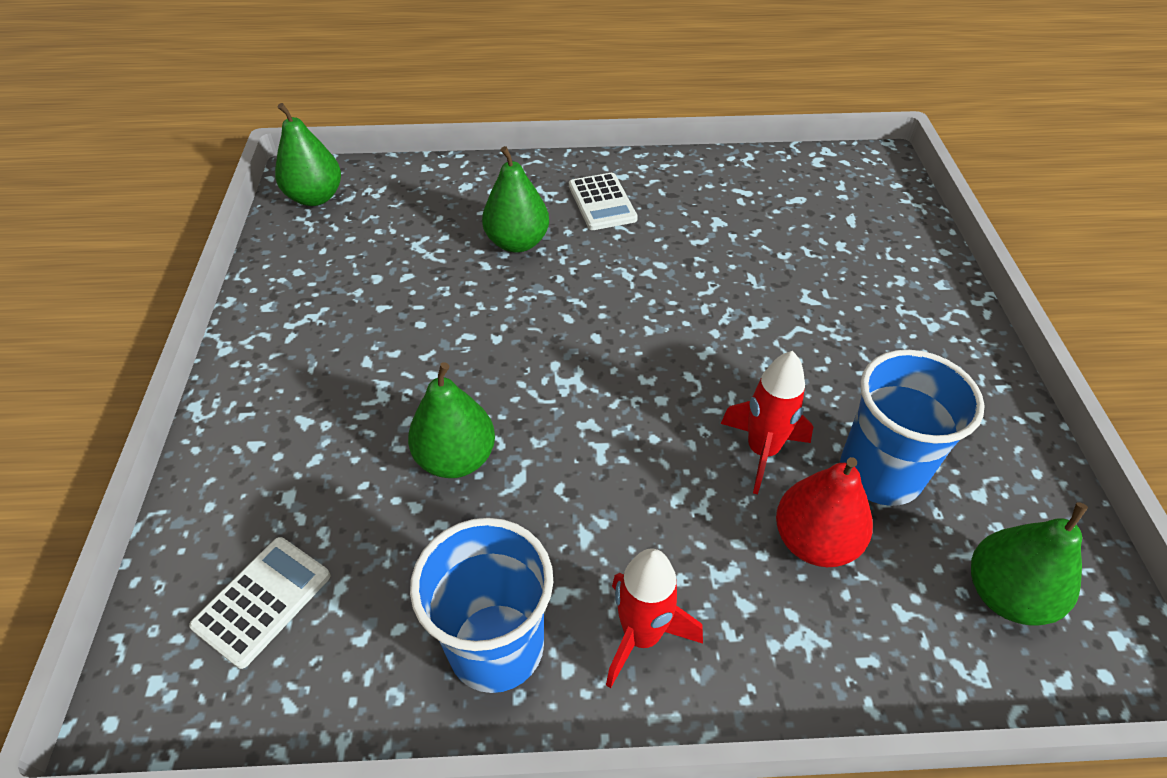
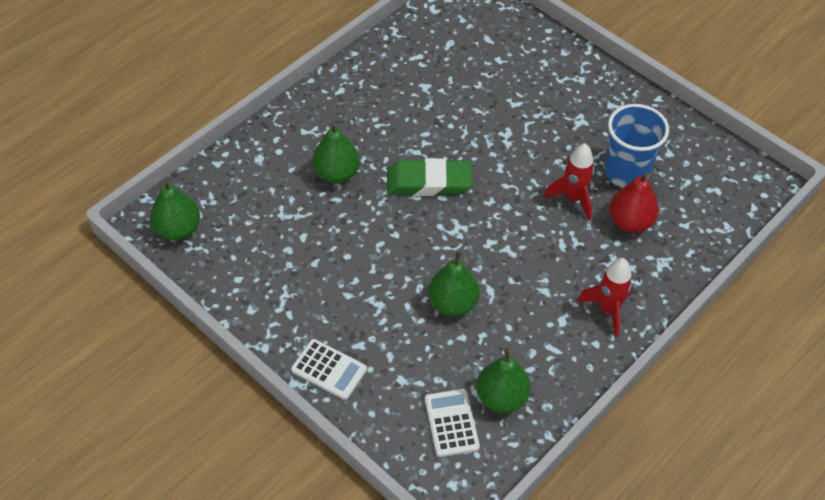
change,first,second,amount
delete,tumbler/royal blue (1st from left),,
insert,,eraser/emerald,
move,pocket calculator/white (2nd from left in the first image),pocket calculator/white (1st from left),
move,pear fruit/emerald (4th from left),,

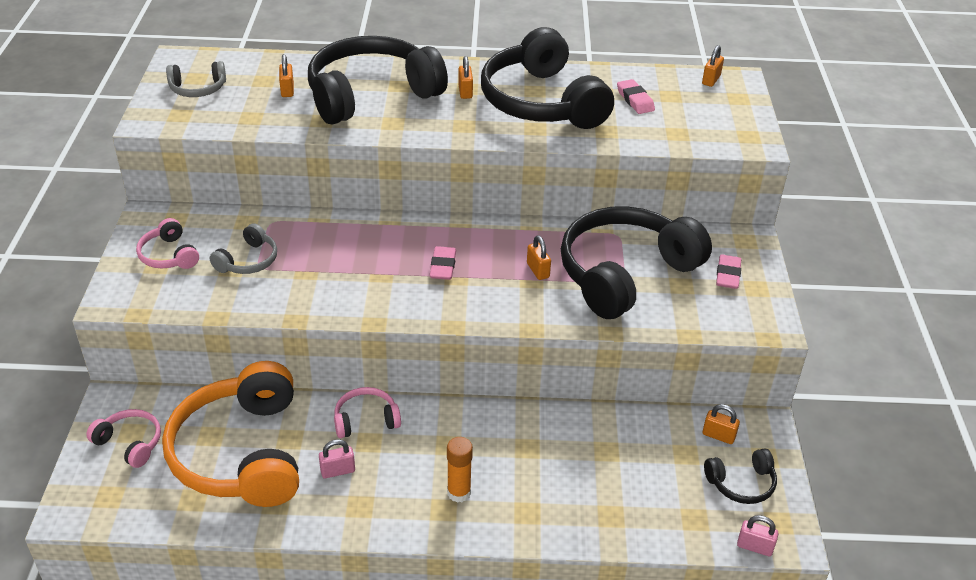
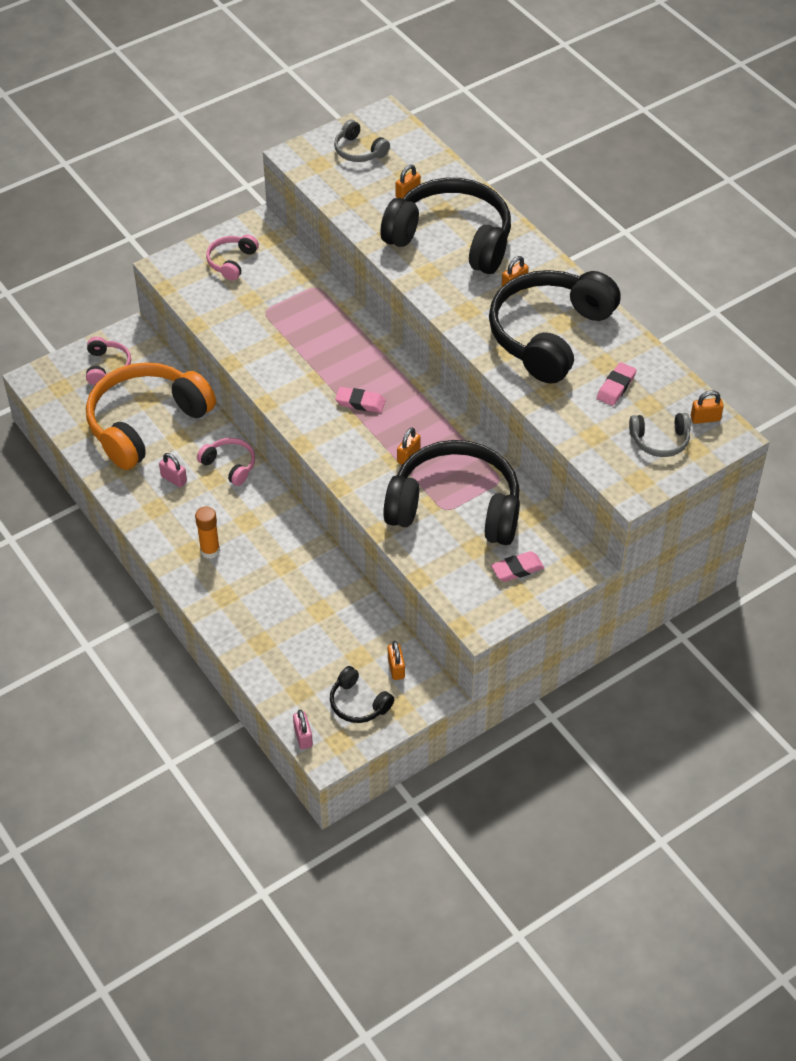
change,first,second,amount
move,headphones/grey (2nd from left),,
rotate,eraser/pink (1st from left),,45 degrees clockwise

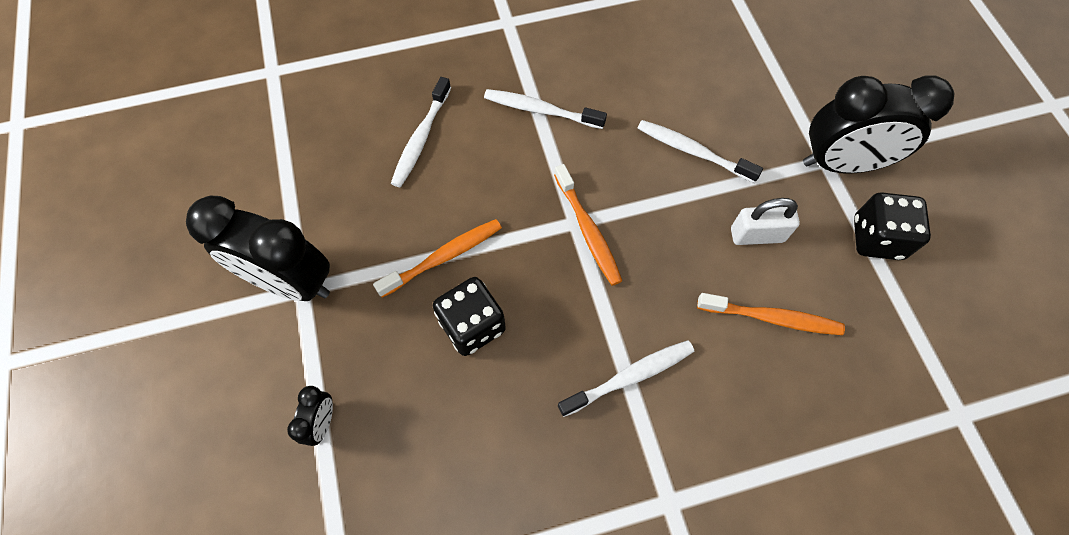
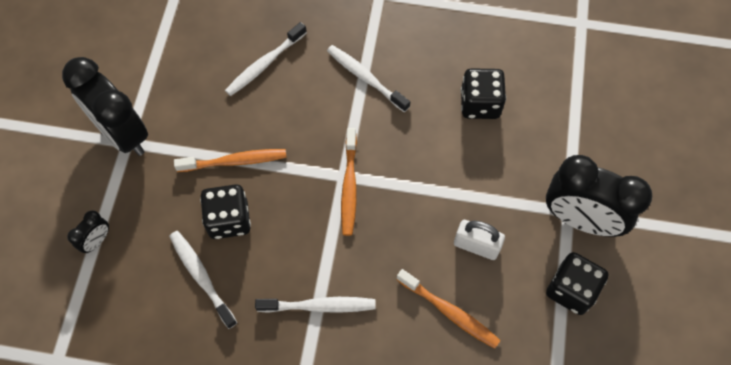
change,first,second,amount
insert,,dice/black (2nd from left),
move,tooth brush/white (4th from left in the first image),tooth brush/white (1st from left),

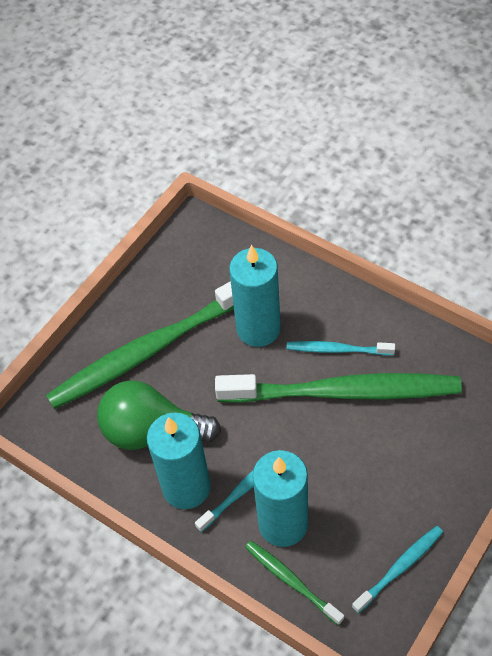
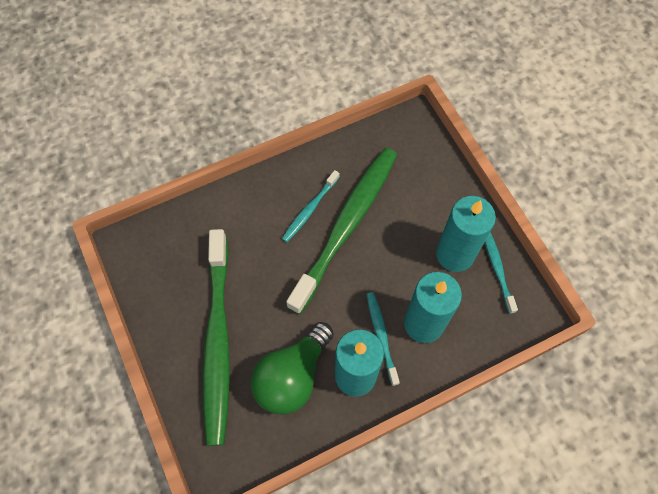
change,first,second,amount
delete,tooth brush/emerald (2nd from left),,
move,candle/aqua (2nd from left in the first image),candle/aqua (3rd from left),

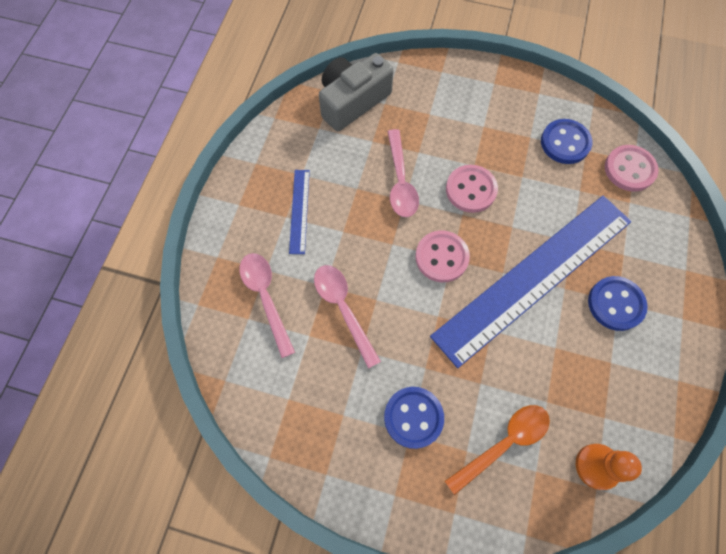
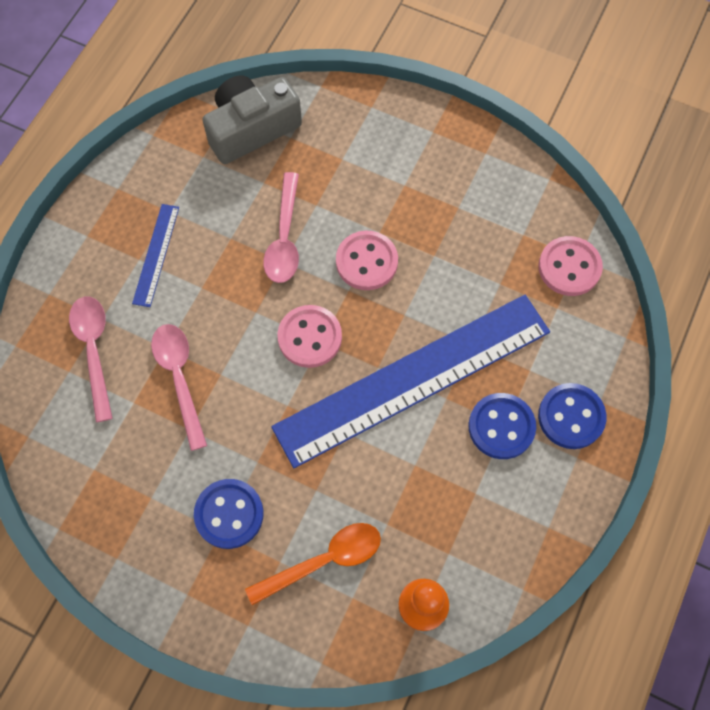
change,first,second,amount
move,button/royal blue (2nd from left in the first image),button/royal blue (3rd from left),

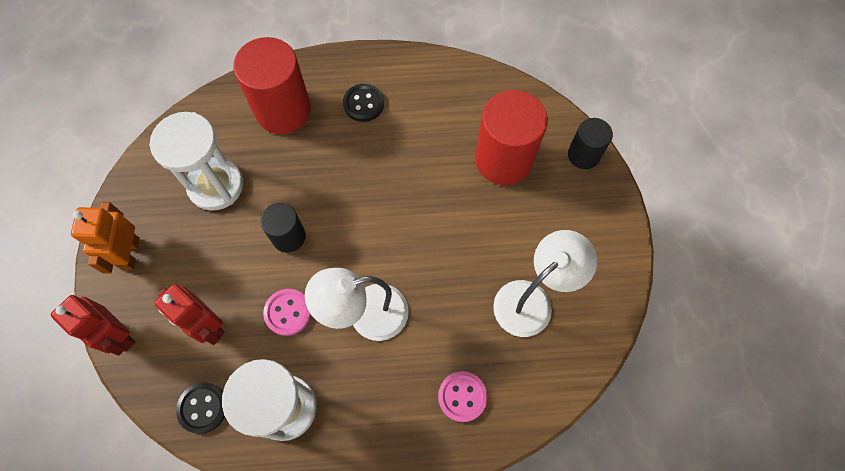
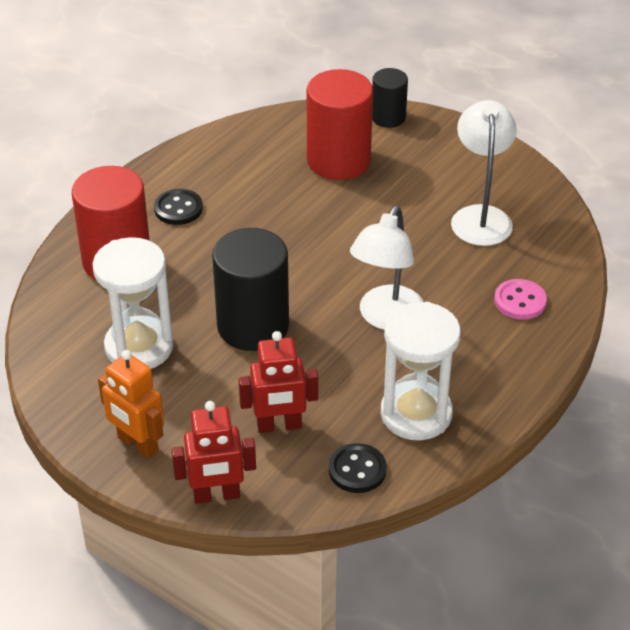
change,first,second,amount
delete,button/pink (1st from left),,
resize,solid cylinder/black (1st from left),,x1.78

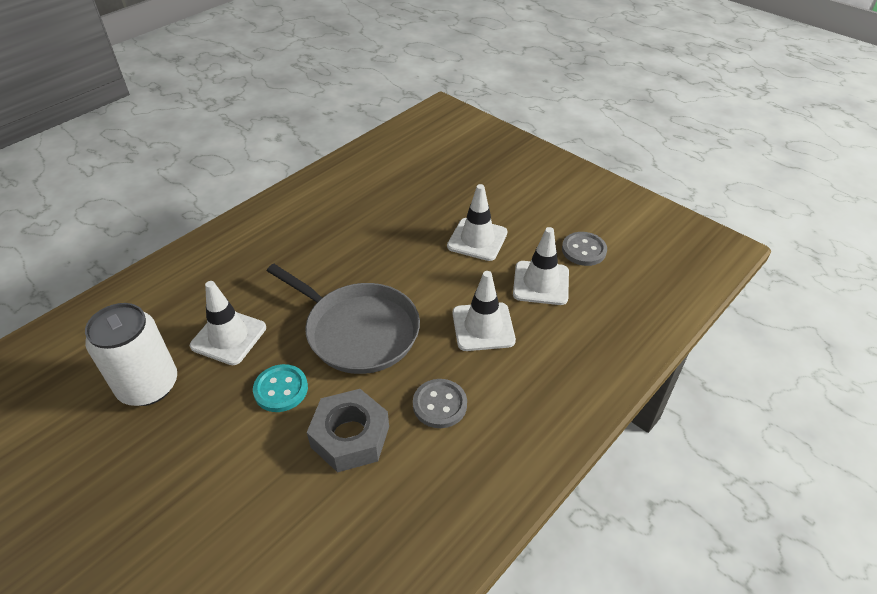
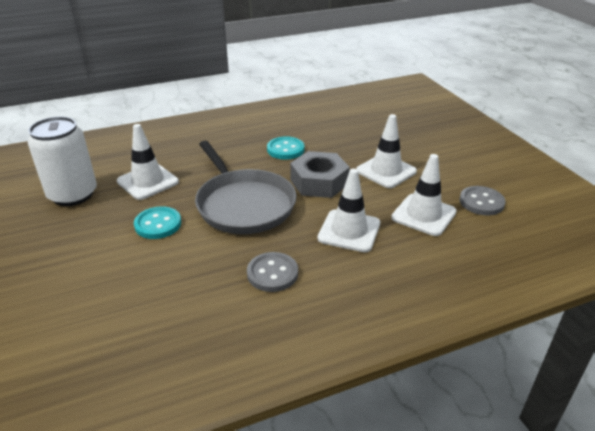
change,first,second,amount
insert,,button/aqua (2nd from left),
move,hex nut/grey,,

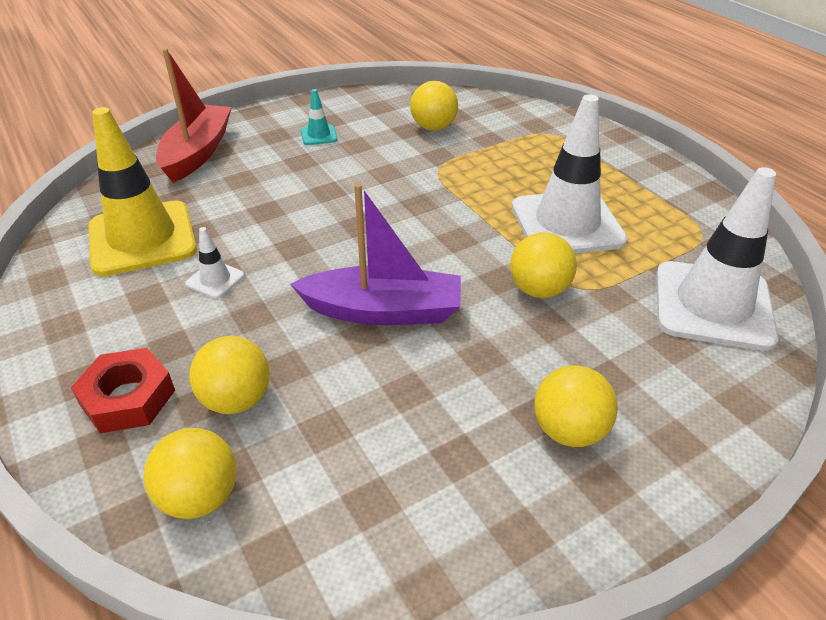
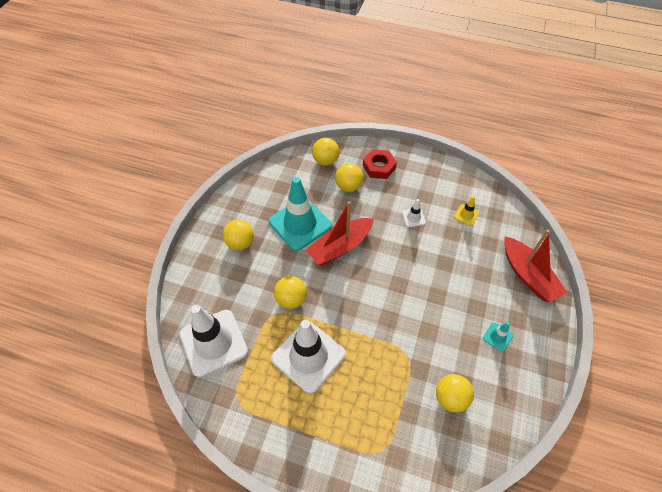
change,first,second,amount
insert,,traffic cone/aqua (1st from left),
recolor,sailboat/royal purple,sailboat/red (1st from left),
resize,traffic cone/golden,,x0.43

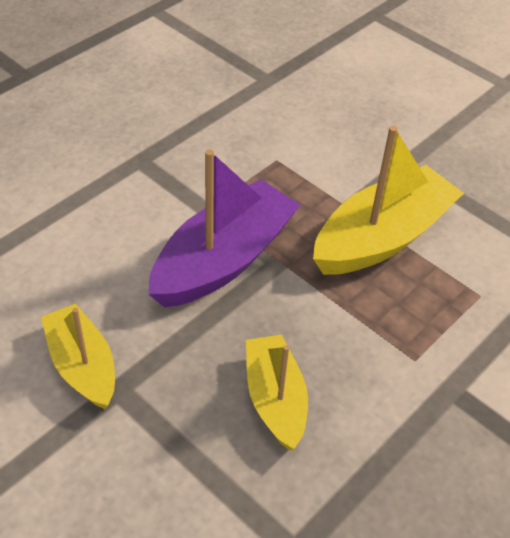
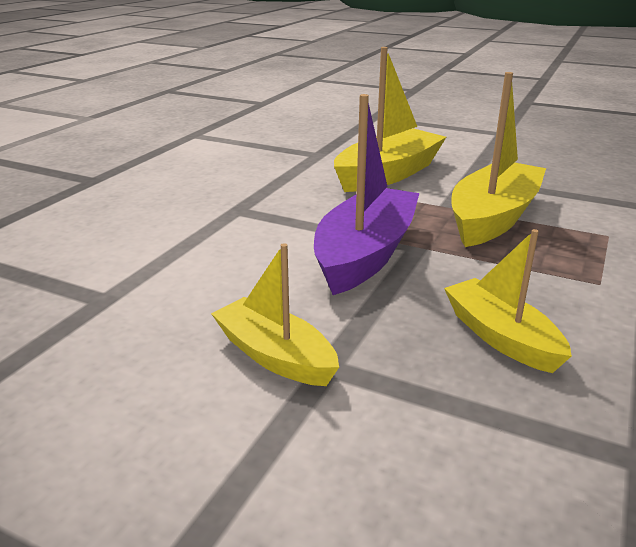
change,first,second,amount
insert,,sailboat/golden (2nd from left),

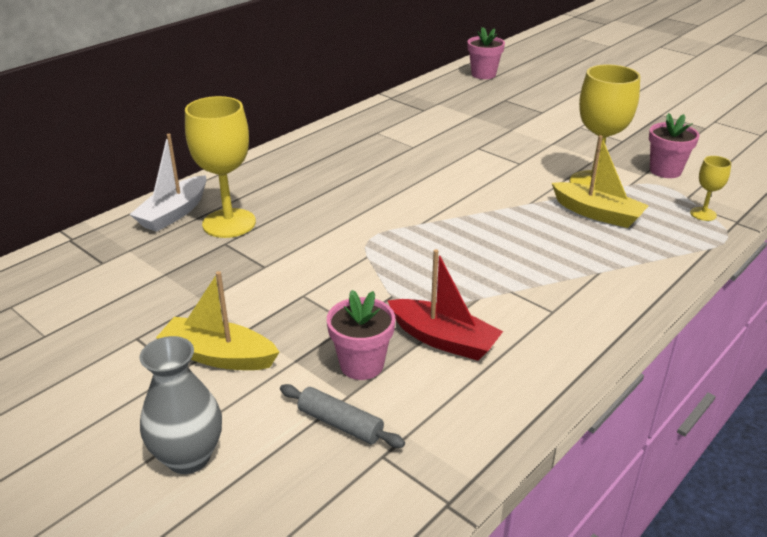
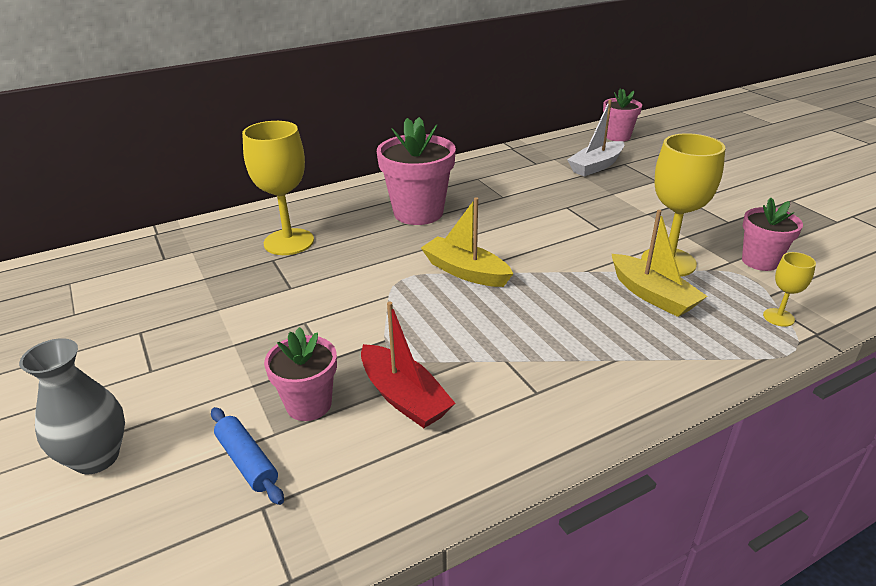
change,first,second,amount
insert,,plant pot/pink (2nd from left),
move,sailboat/white,,
move,sailboat/golden (1st from left),,
recolor,rolling pin/grey,rolling pin/royal blue,

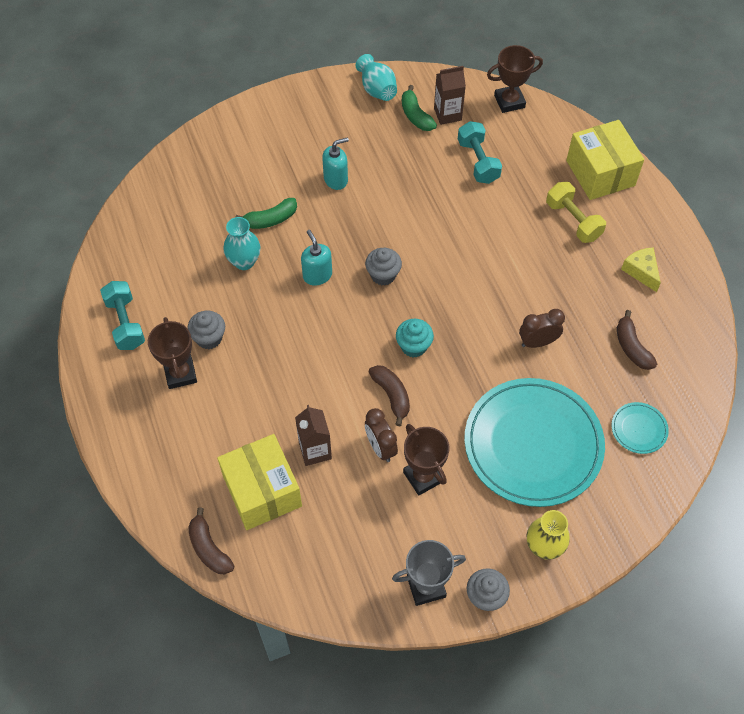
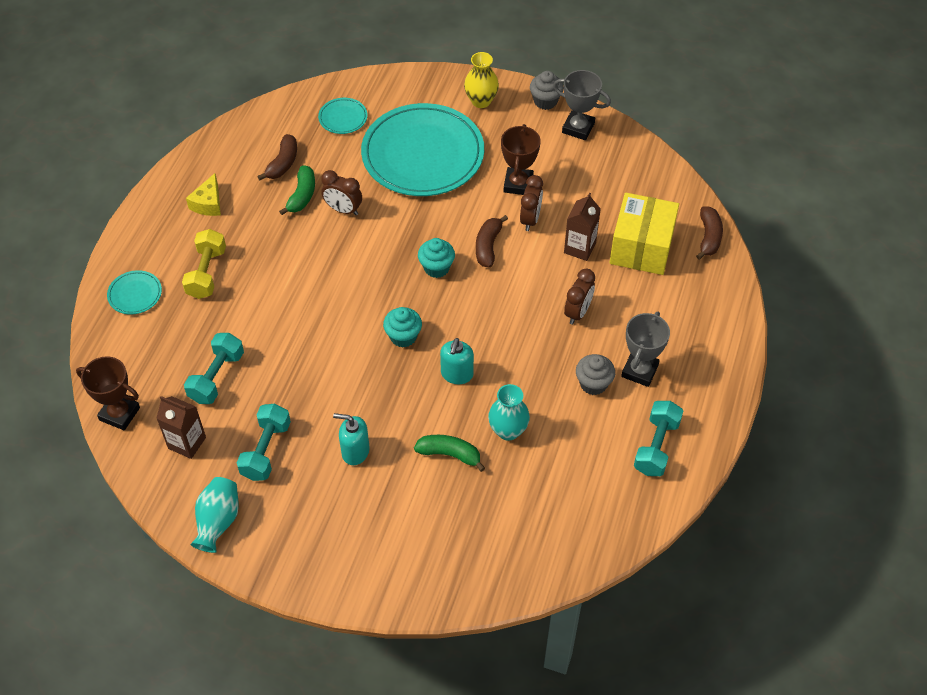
change,first,second,amount
insert,,dumbbell/aqua (2nd from left),
insert,,clock/dark brown (3rd from left),
move,banana fruit/emerald (2nd from left in the first image),banana fruit/emerald (1st from left),
replace,package/golden (2nd from left),flat dish/aqua (1st from left),
recolor,trophy/dark brown (1st from left),trophy/grey (2nd from left),
recolor,cupcake/grey (2nd from left),cupcake/aqua (1st from left),

